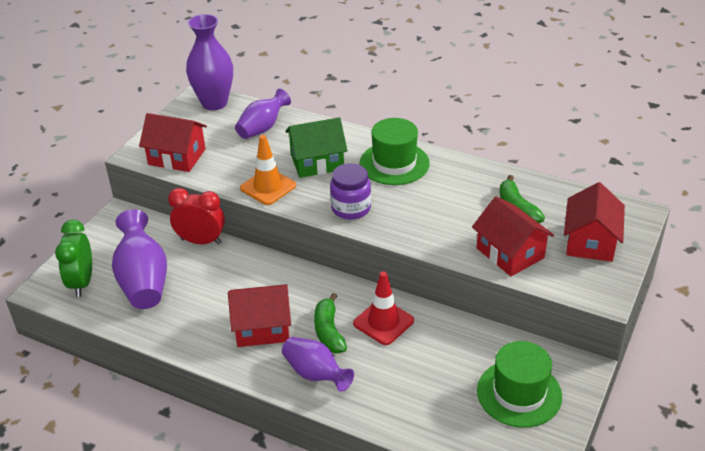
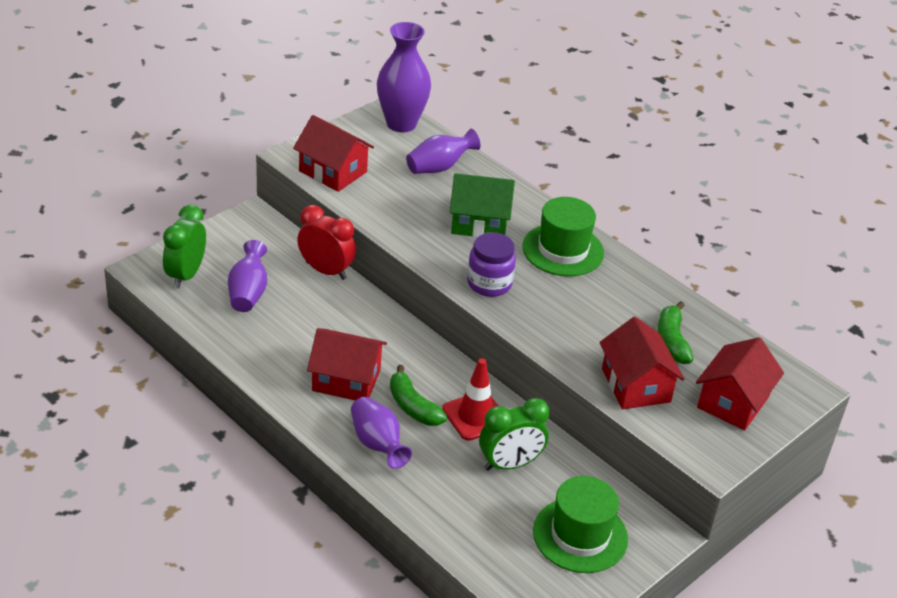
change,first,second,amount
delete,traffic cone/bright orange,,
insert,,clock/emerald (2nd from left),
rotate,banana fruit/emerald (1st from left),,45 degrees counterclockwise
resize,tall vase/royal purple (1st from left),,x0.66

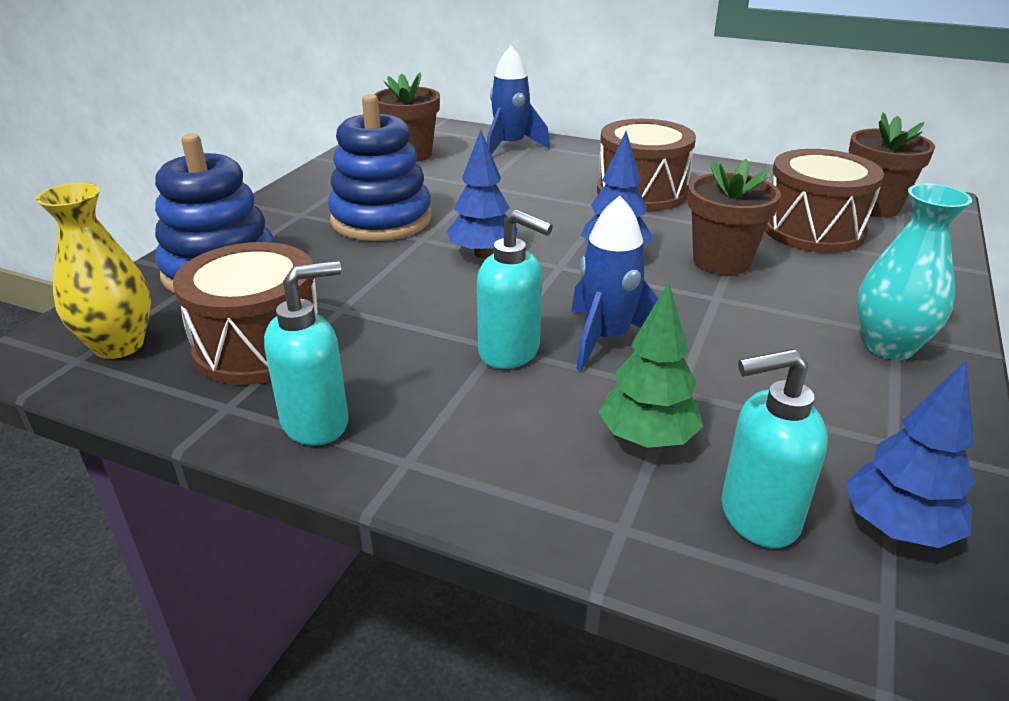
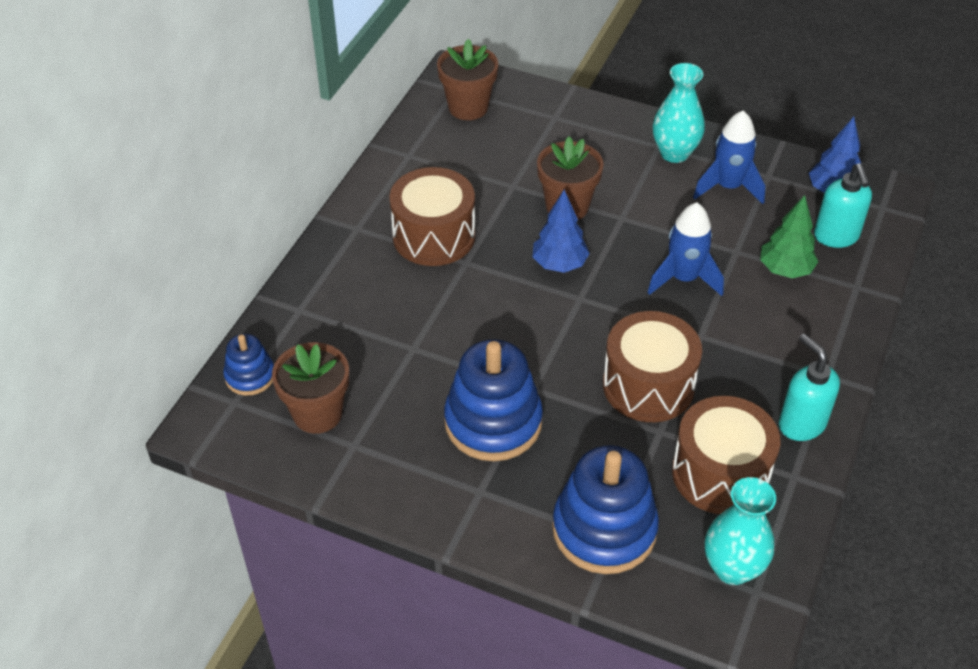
change,first,second,amount
delete,toy tree/royal blue (1st from left),,
delete,soap pump/aqua (2nd from left),,
insert,,ring stacker/royal blue (1st from left),
move,rocket/royal blue (1st from left in the first image),rocket/royal blue (2nd from left),
move,drum/dark brown (3rd from left in the first image),drum/dark brown (2nd from left),
recolor,tall vase/golden,tall vase/aqua (2nd from left),

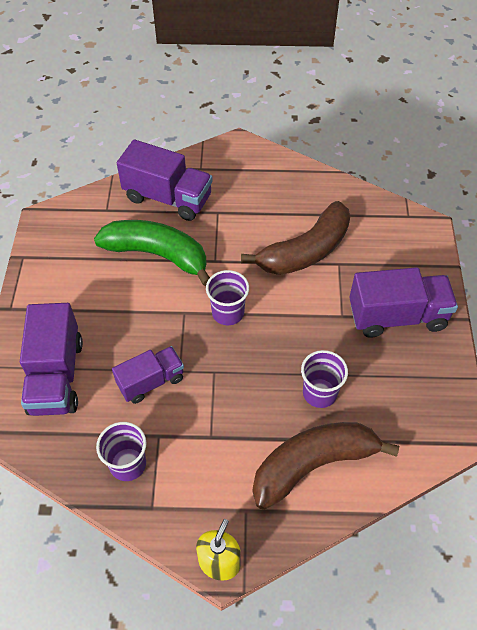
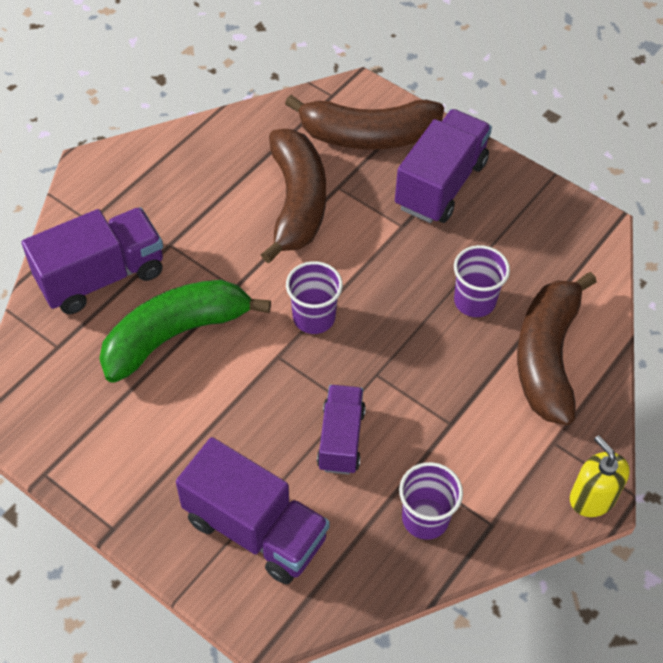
change,first,second,amount
insert,,banana fruit/dark brown (2nd from left),

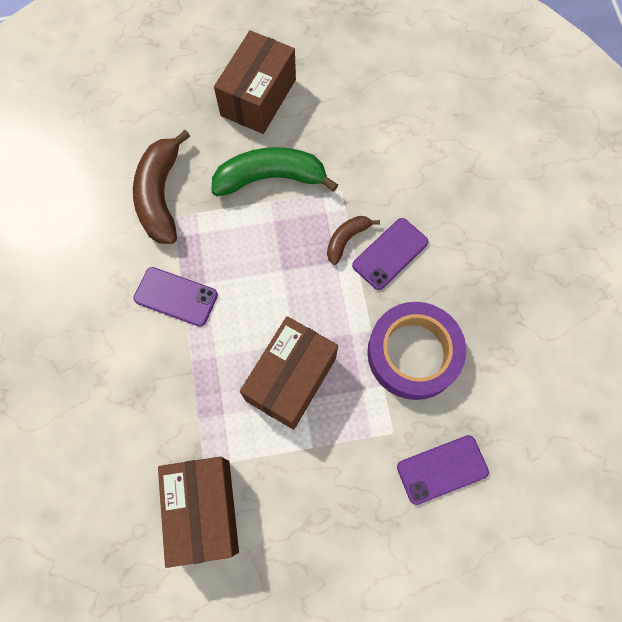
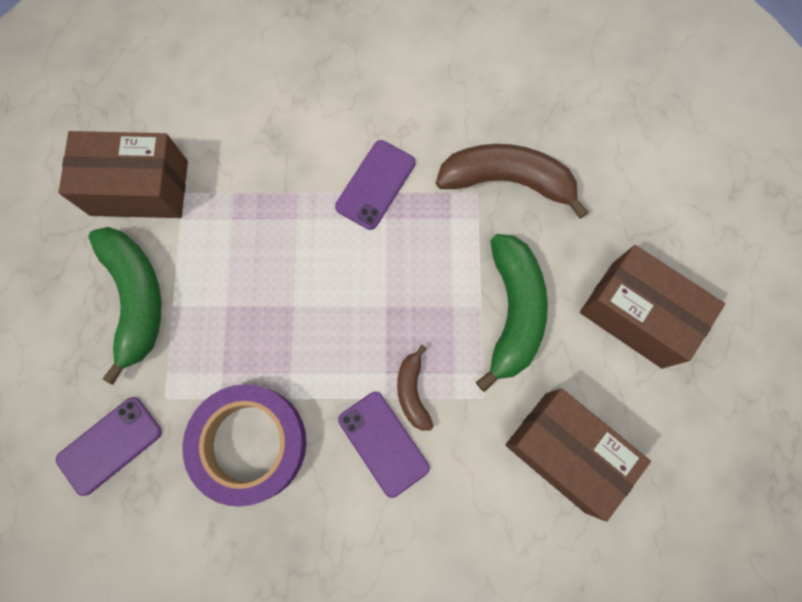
change,first,second,amount
insert,,banana fruit/emerald (1st from left),
move,package/dark brown (3rd from left in the first image),package/dark brown (2nd from left),
rotate,banana fruit/dark brown (2nd from left in the first image),banana fruit/dark brown (1st from left),150 degrees counterclockwise
rotate,mobile phone/royal purple (3rd from left in the first image),mobile phone/royal purple (1st from left),60 degrees clockwise

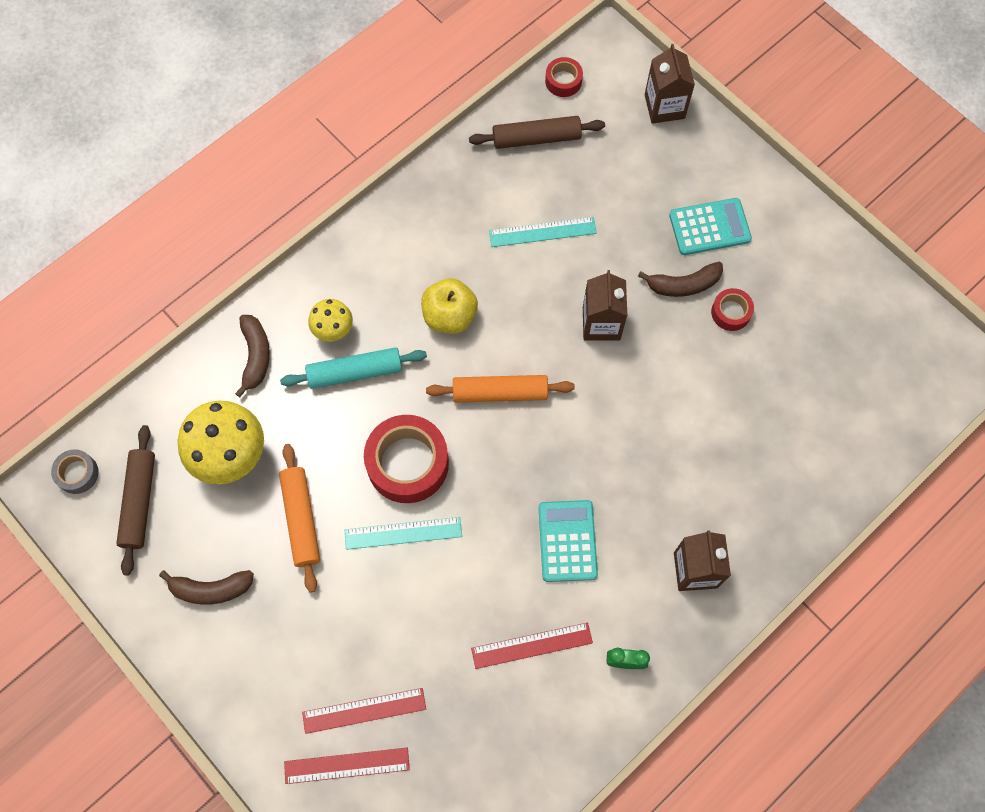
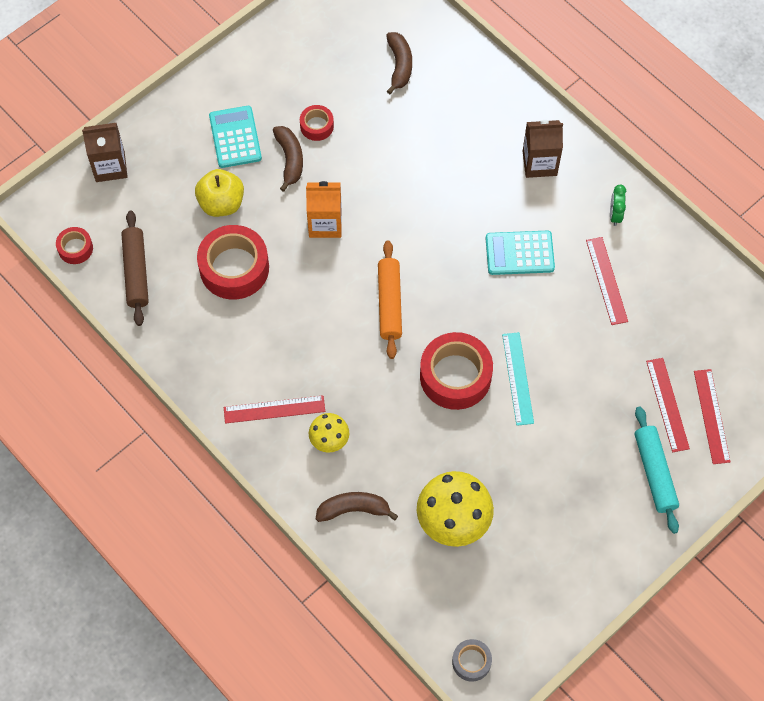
change,first,second,amount
delete,rolling pin/dark brown (1st from left),,
delete,rolling pin/bright orange (1st from left),,
insert,,ruler/red (1st from left),
move,banana fruit/dark brown (1st from left in the first image),banana fruit/dark brown (3rd from left),
move,rolling pin/aqua,,
move,apple fruit/golden,,
replace,ruler/aqua (2nd from left),sticky tape/red (2nd from left),
recolor,juice carton/dark brown (1st from left),juice carton/bright orange,

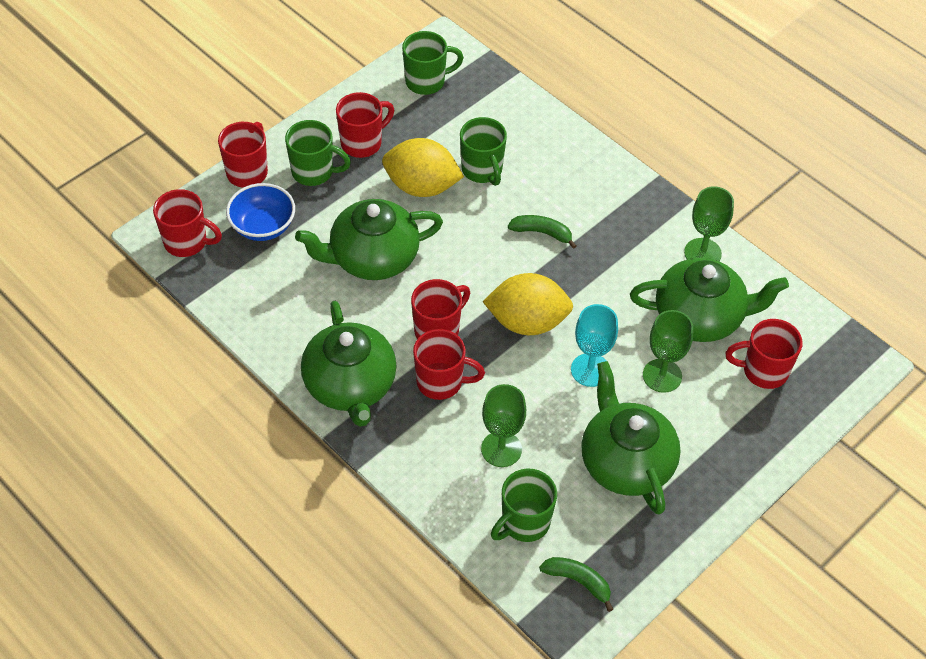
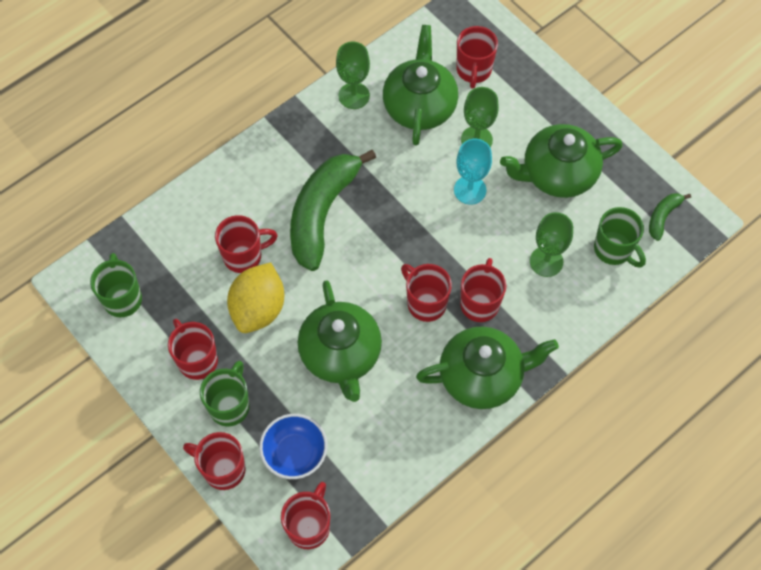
change,first,second,amount
delete,lemon/golden (2nd from left),,
recolor,mug/emerald (3rd from left),mug/red (3rd from left),
resize,banana fruit/emerald (1st from left),,x2.28

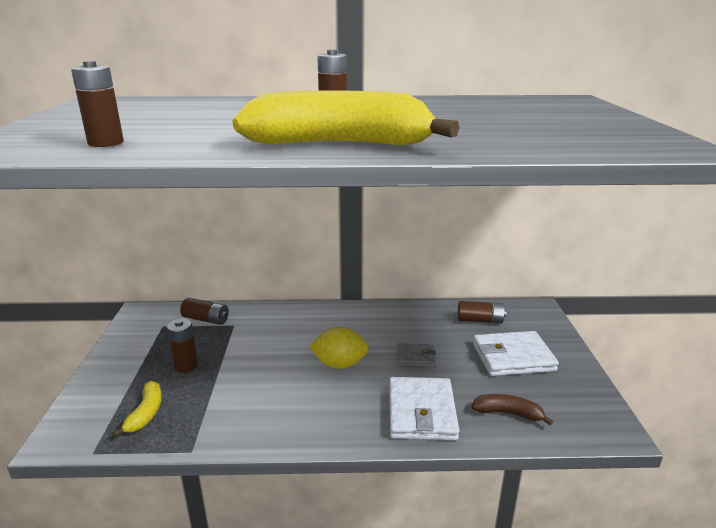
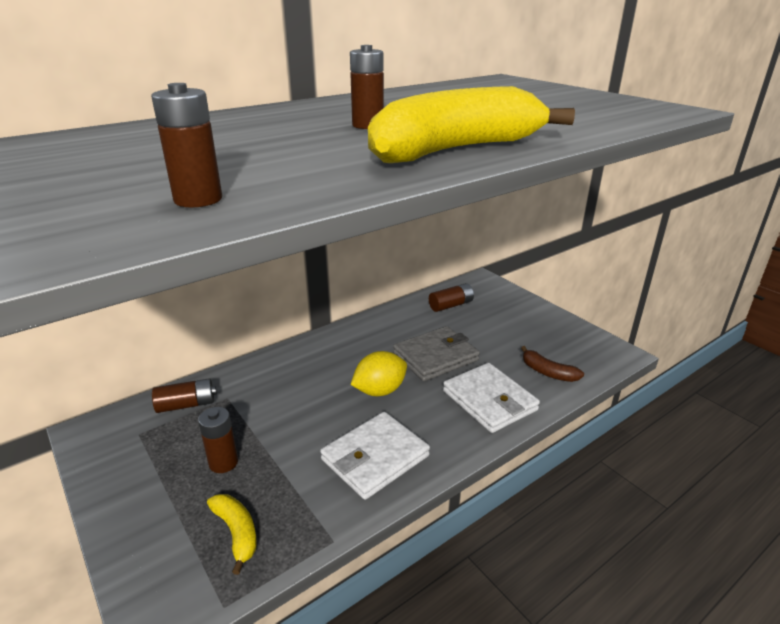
change,first,second,amount
move,card wallet/white (2nd from left in the first image),card wallet/white (1st from left),
rotate,banana fruit/dark brown,,120 degrees counterclockwise
resize,card wallet/grey,,x1.84

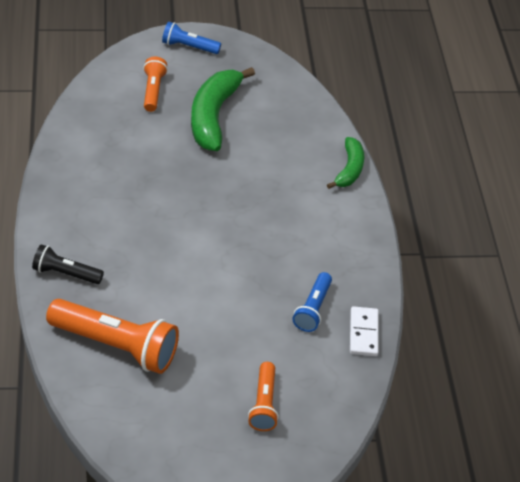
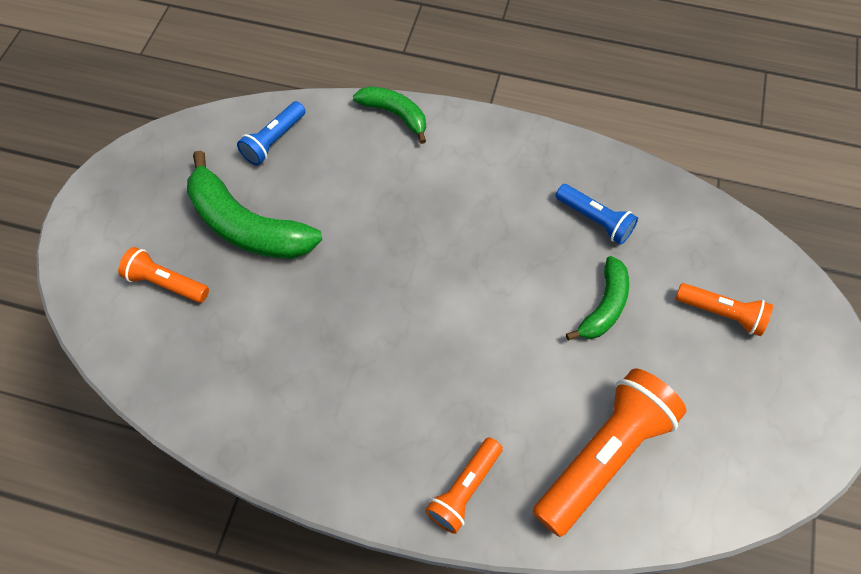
change,first,second,amount
delete,domino/white,,
insert,,banana fruit/emerald (3rd from left),
move,torch/royal blue (1st from left),,
recolor,torch/black,torch/bright orange (2nd from left),

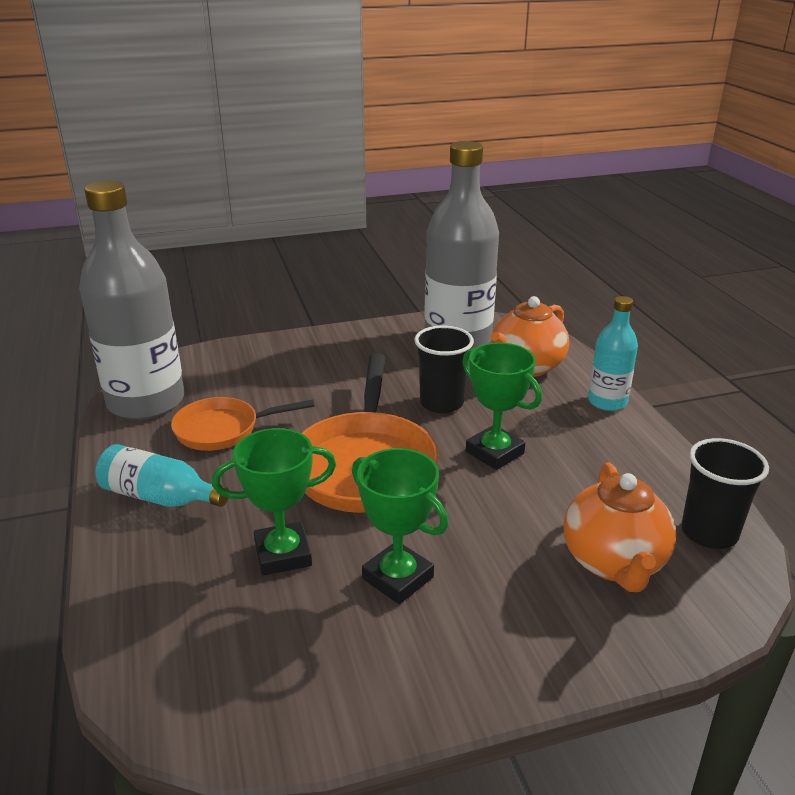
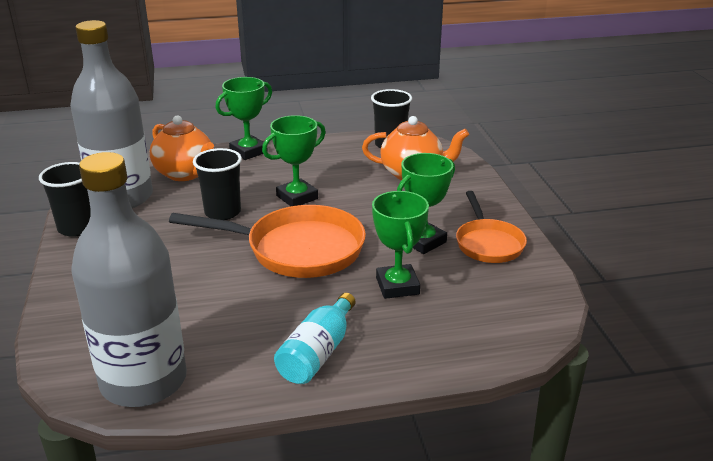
change,first,second,amount
insert,,tumbler/black (1st from left),
move,pan/bright orange (1st from left in the first image),pan/bright orange (2nd from left),
replace,flask/aqua (2nd from left),trophy/emerald (1st from left),

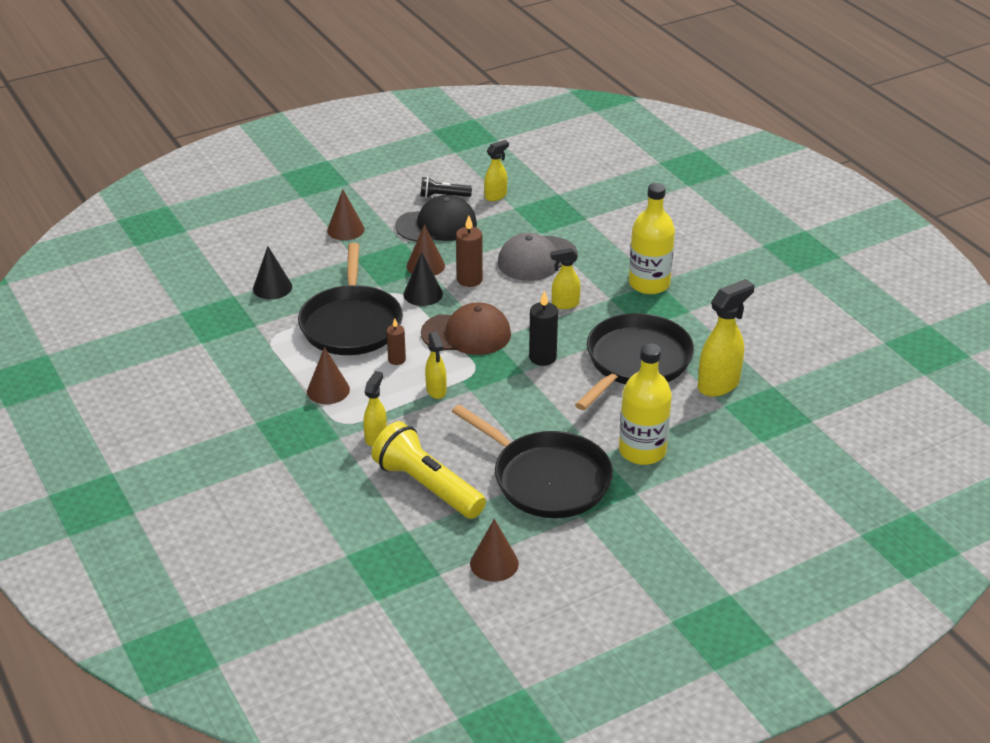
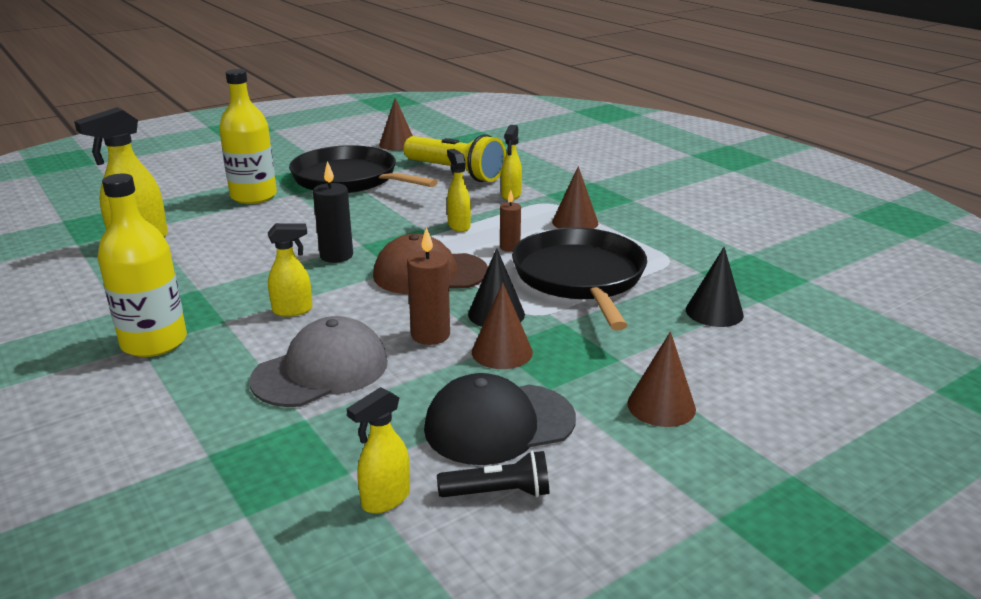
change,first,second,amount
delete,pan/black (3rd from left),,

